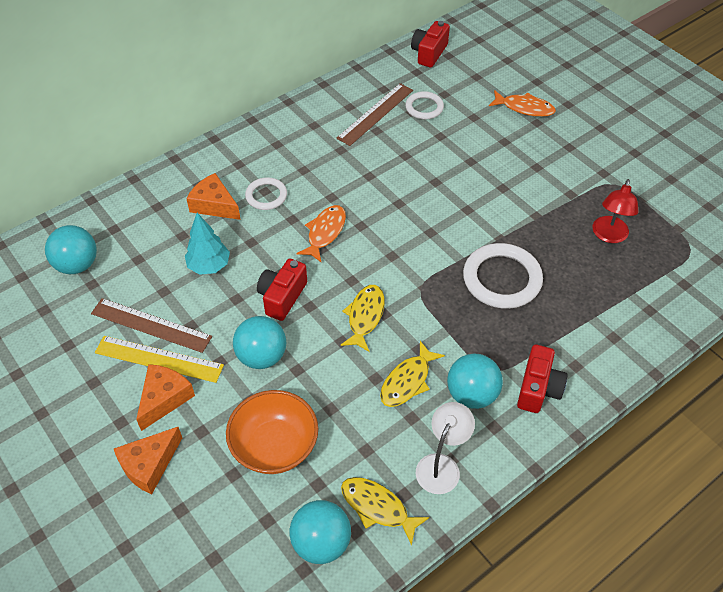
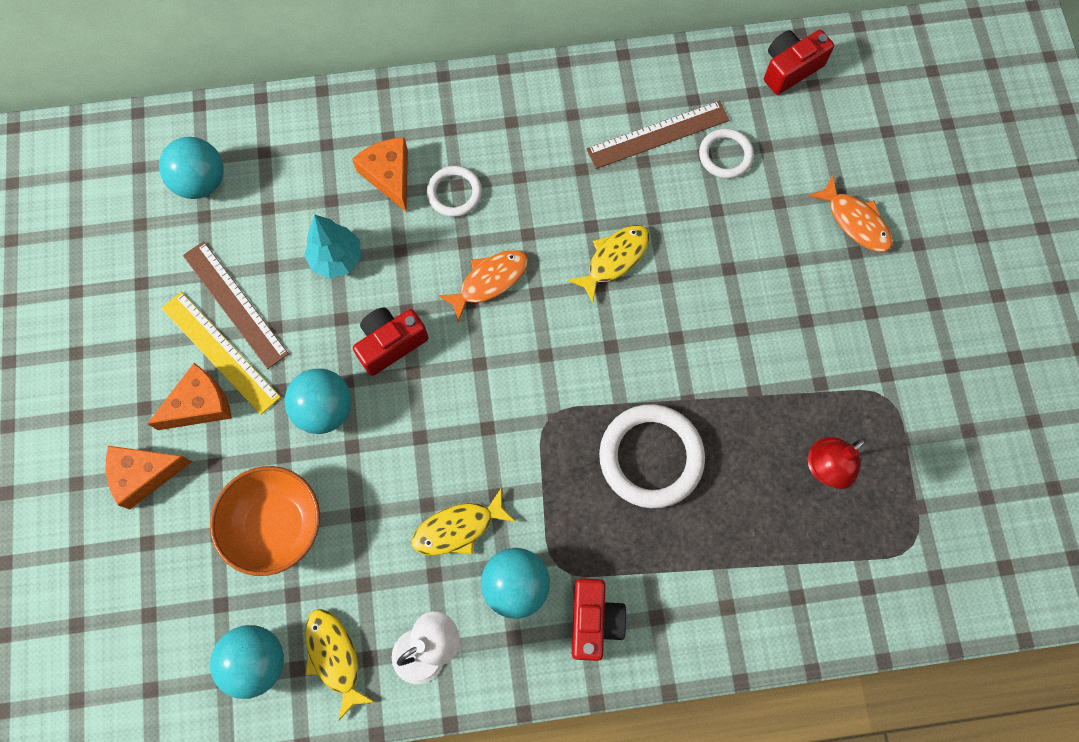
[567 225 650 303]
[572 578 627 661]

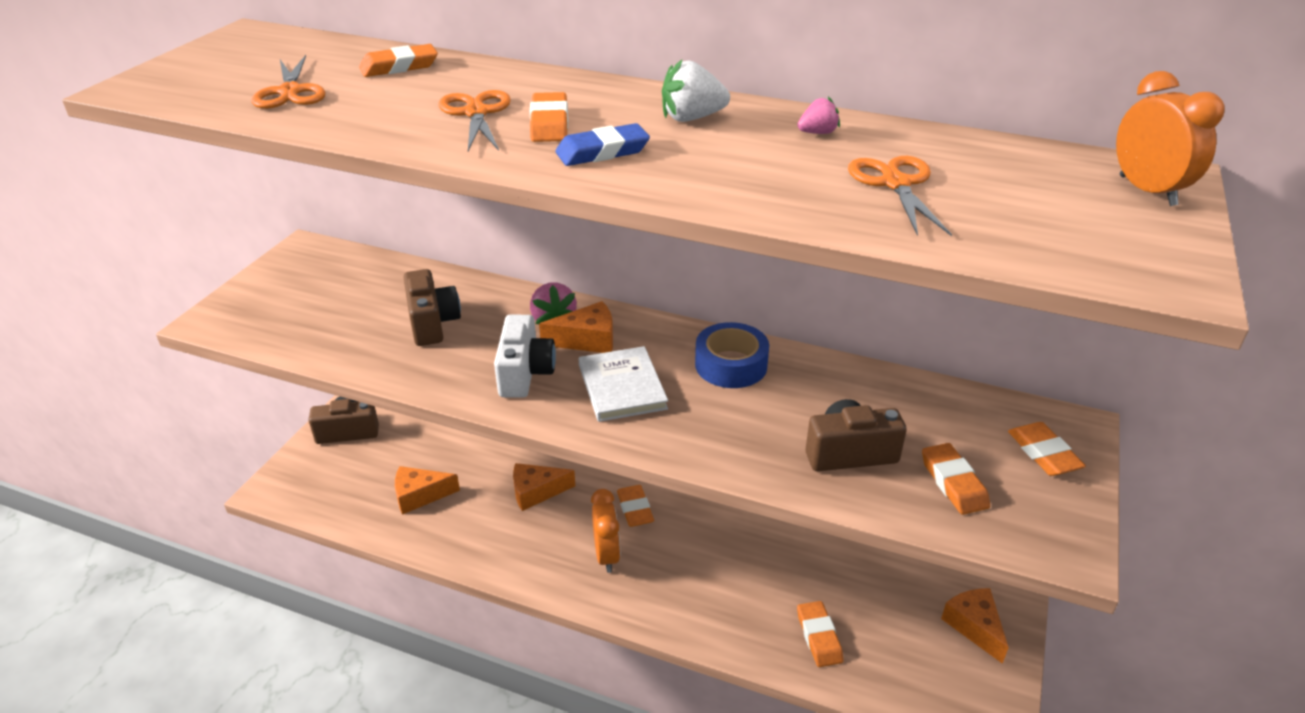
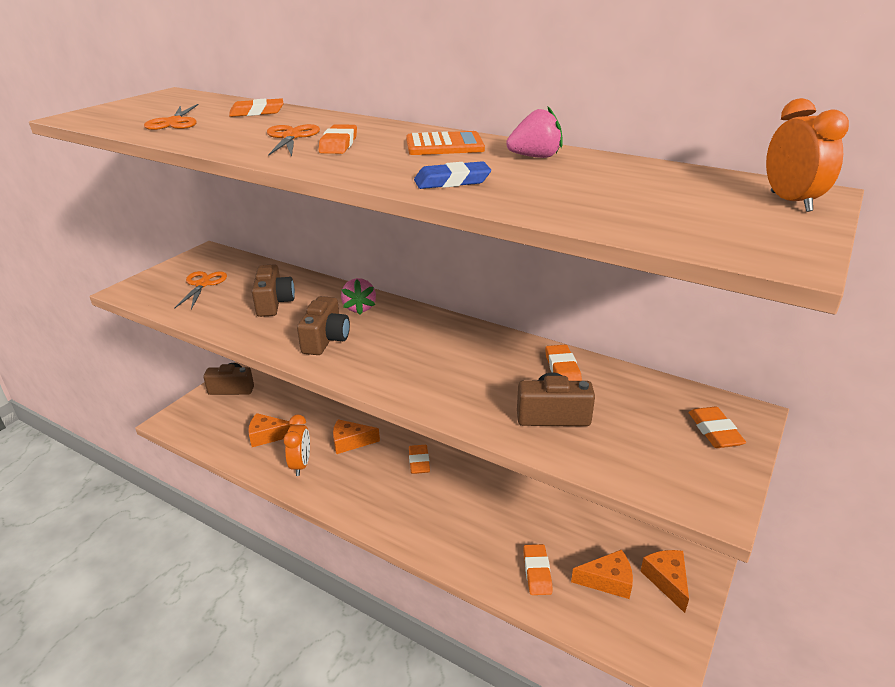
[579 346 668 422] (first image)
[695 322 769 388] (first image)
[571 550 633 599]
[414 161 491 189]
[284 415 310 476]
[174 271 227 309]
[545 345 582 381]
[406 131 485 155]
[297 296 350 355]
[506 106 562 158]

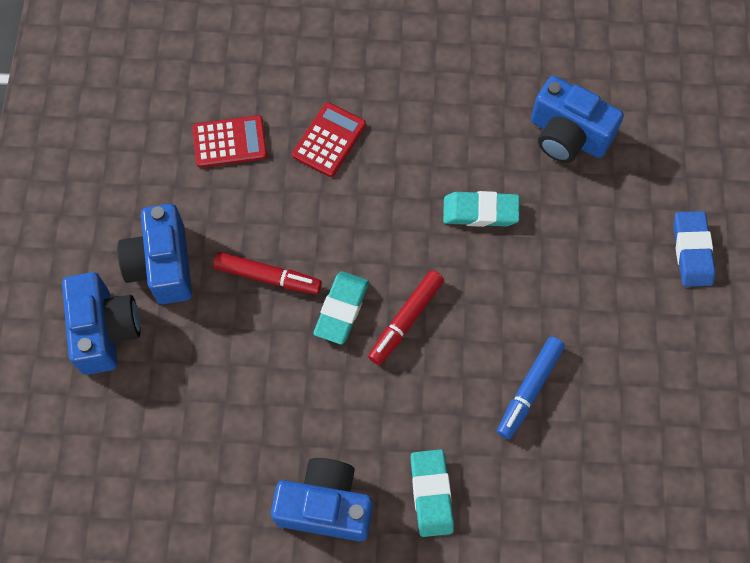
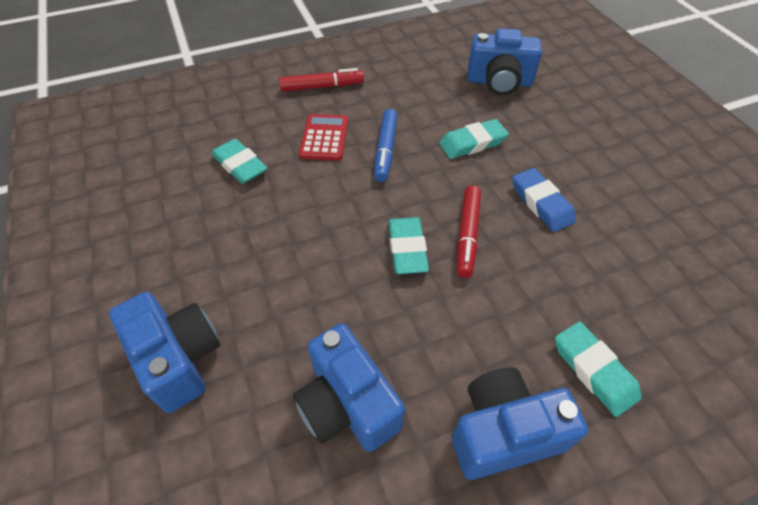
[293 323 405 452]
[279 68 364 91]
[374 109 398 182]
[512 168 576 232]
[211 139 268 184]

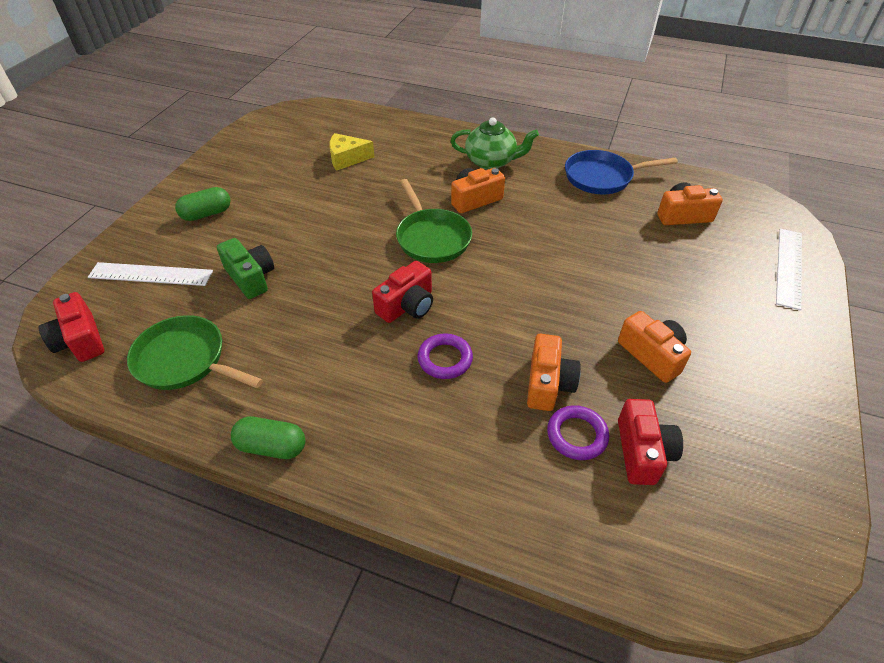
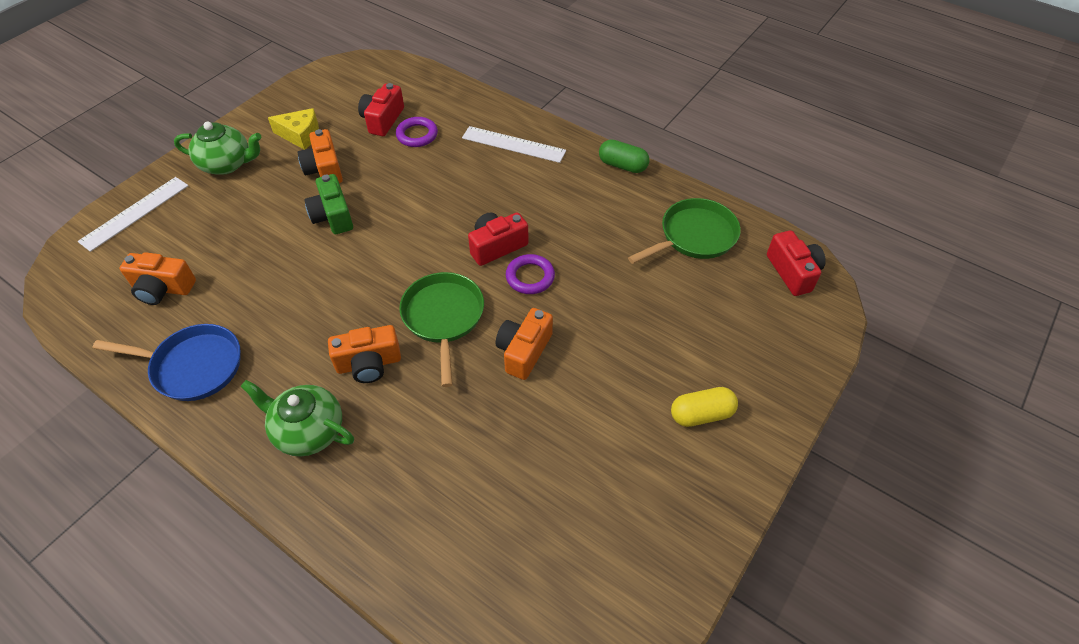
[174 121 262 175]
[462 126 566 163]
[304 174 353 234]
[268 108 319 150]
[506 254 555 294]
[496 308 553 380]
[671 387 738 427]
[628 198 741 264]

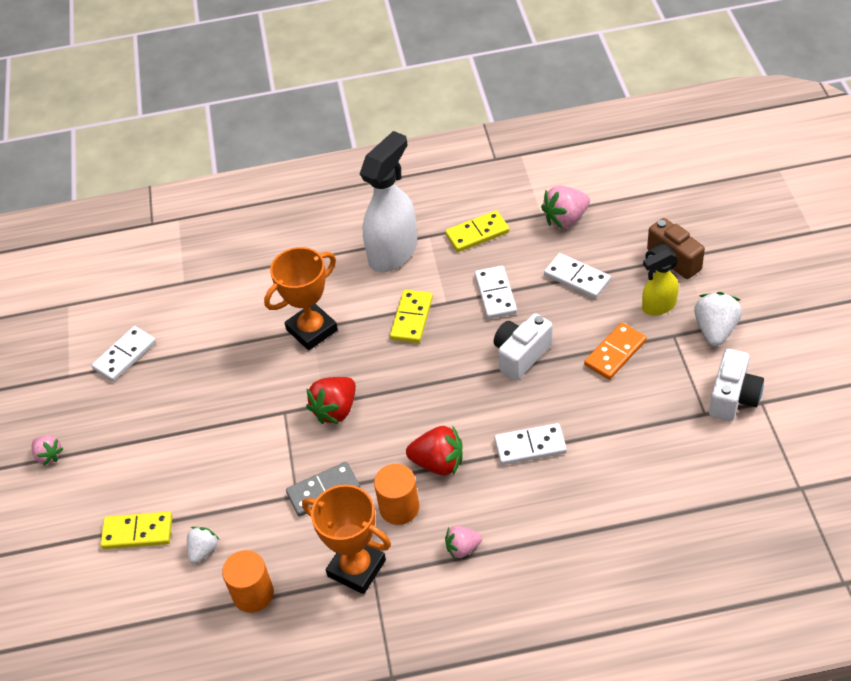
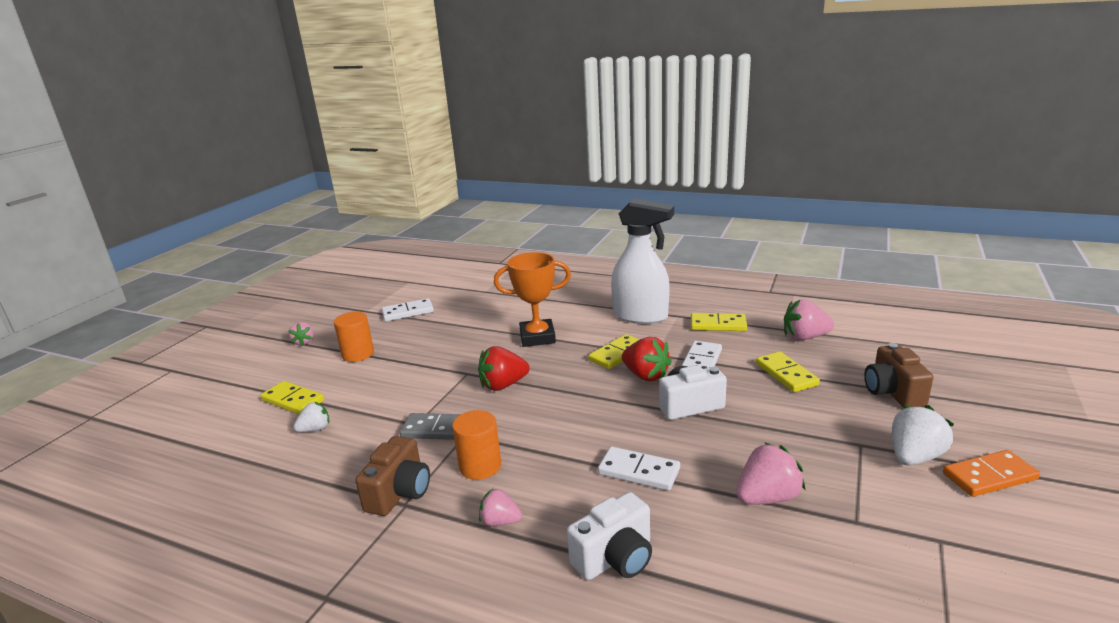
[642 249 679 316] (first image)
[736 442 805 505]
[334 312 374 362]
[622 337 672 381]
[943 450 1040 497]
[567 492 652 580]
[355 436 430 516]
[756 351 820 392]
[611 199 674 324]

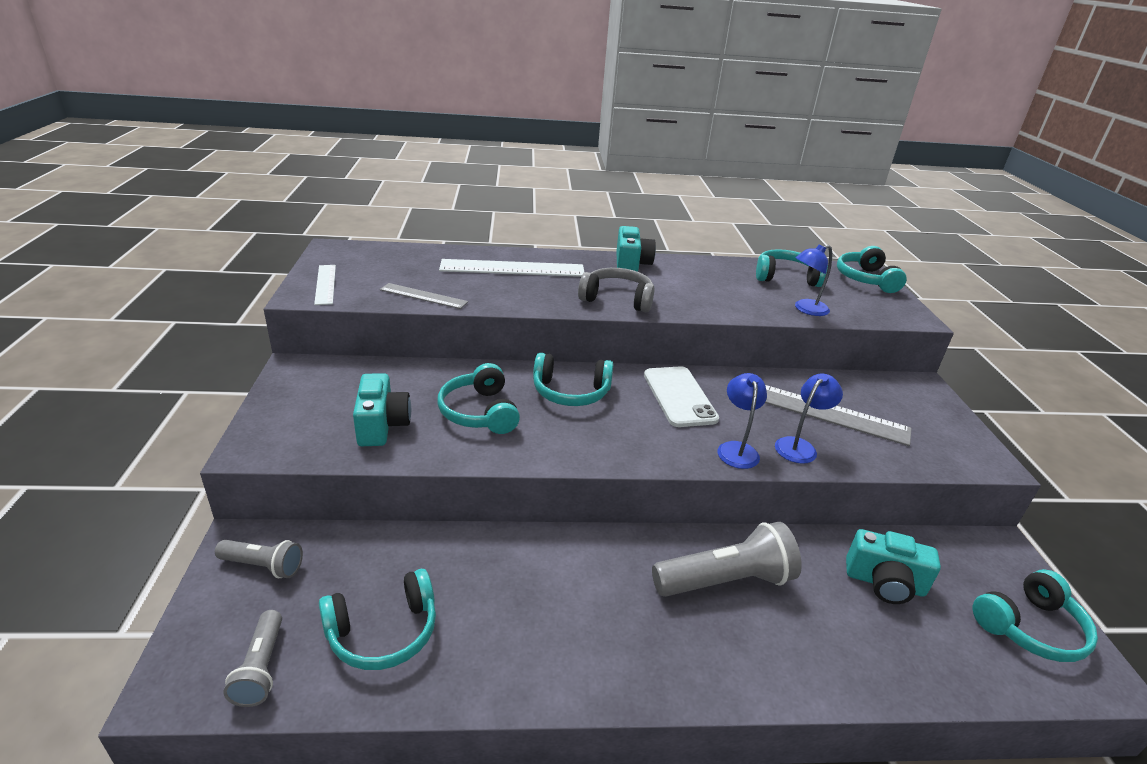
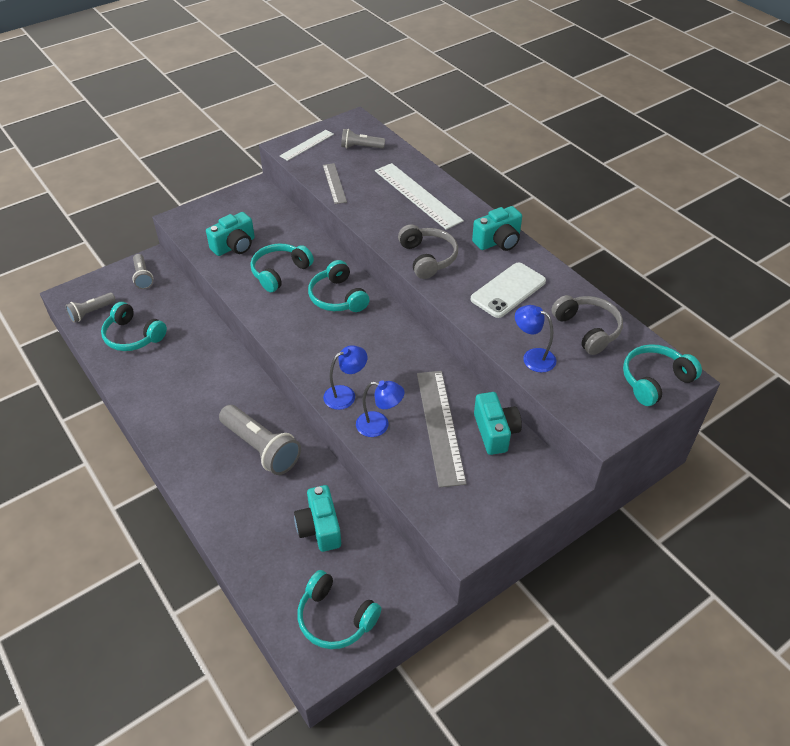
[341 129 385 148]
[474 392 522 455]
[470 262 546 318]
[551 295 623 355]

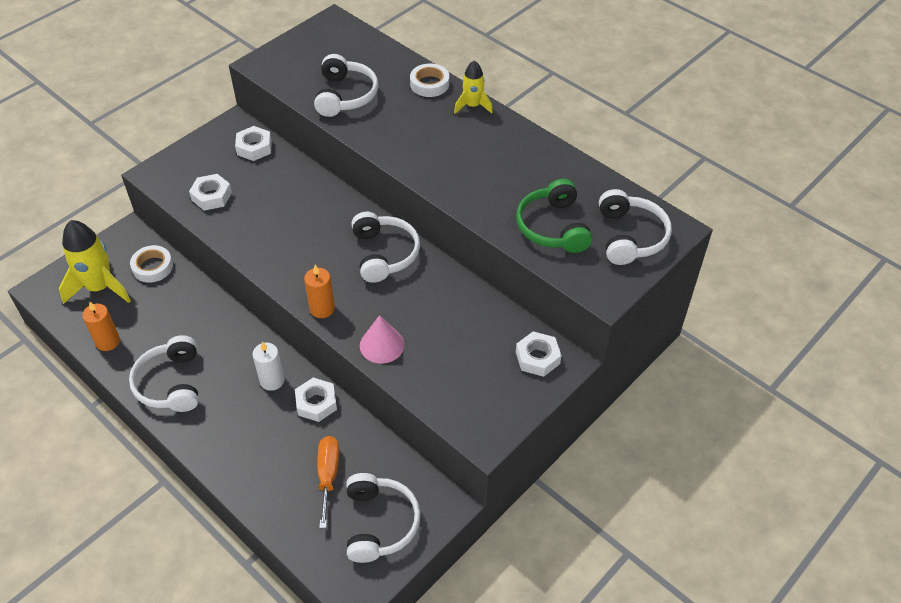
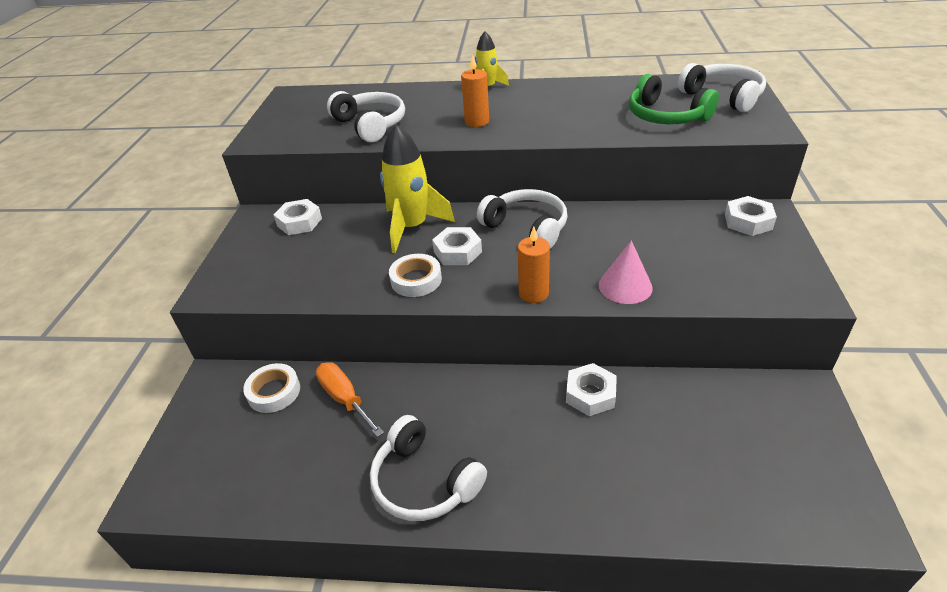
[252 341 284 391] (first image)
[346 473 421 563] (first image)
[380 124 455 253]
[461 55 489 127]
[432 227 482 265]
[316 362 384 437]
[389 254 442 297]

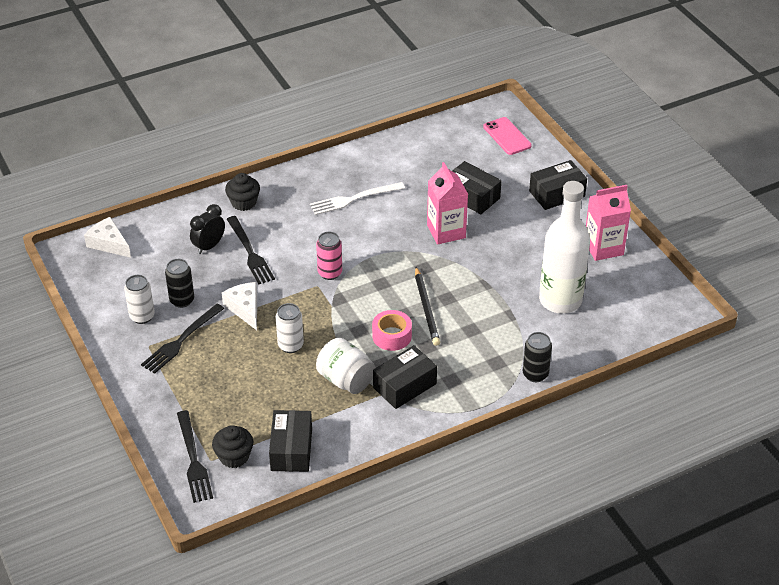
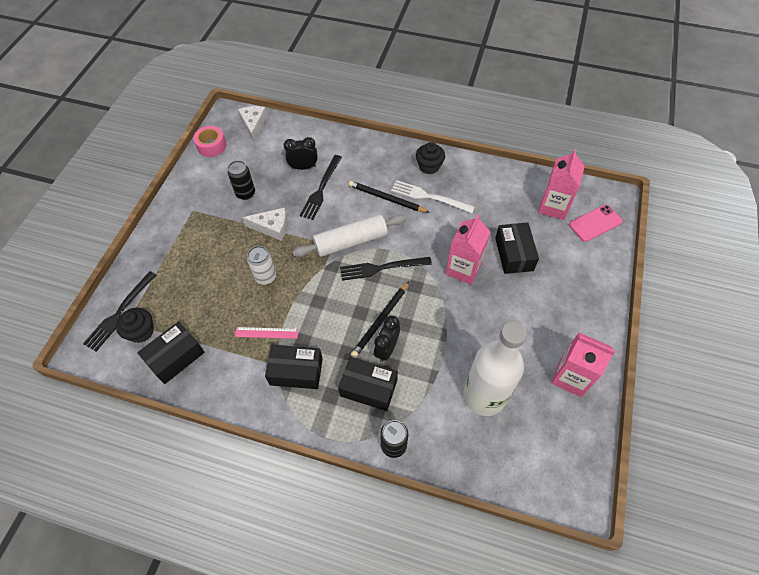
[124 275 155 324] (first image)
[348 181 430 213]
[374 316 400 362]
[538 149 585 220]
[340 257 432 281]
[416 142 445 174]
[193 126 226 157]
[338 357 398 411]
[292 214 406 257]
[235 327 299 339]
[242 208 287 241]
[569 205 622 242]

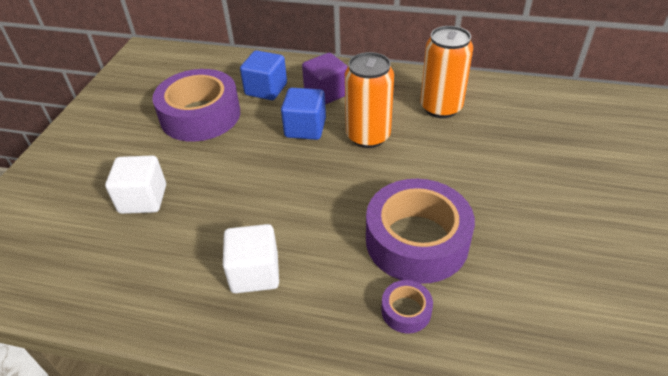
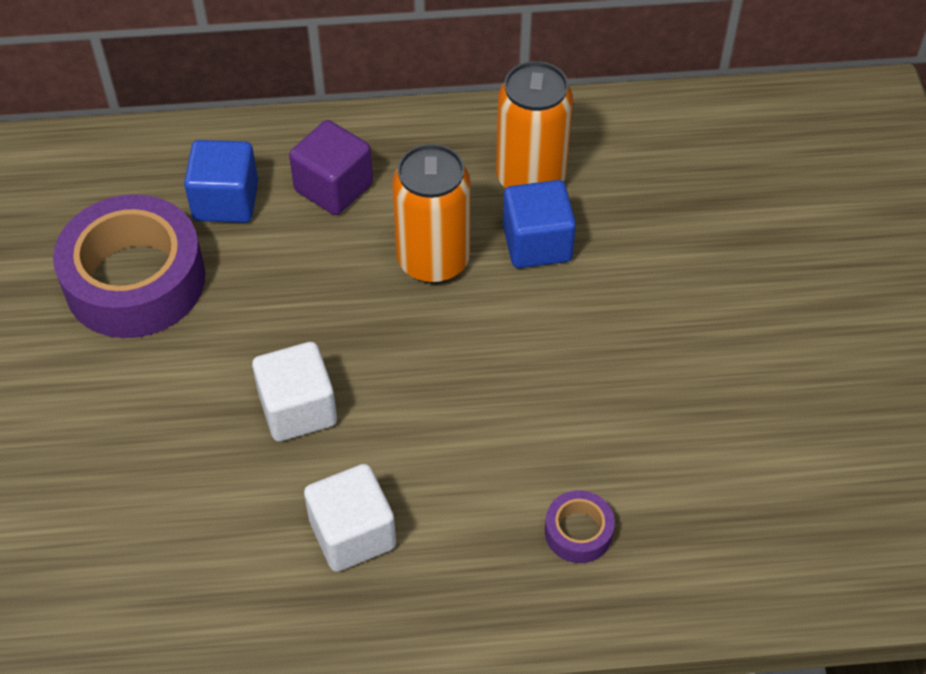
[366 179 475 284] (first image)
[252 342 337 441]
[503 180 576 268]

